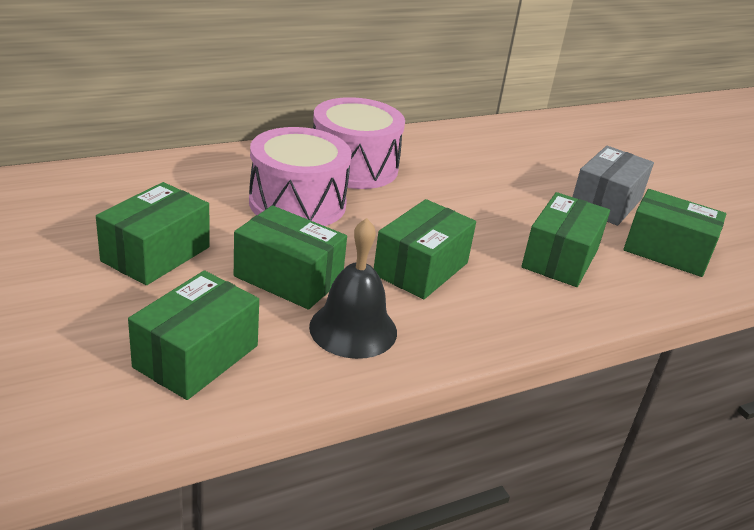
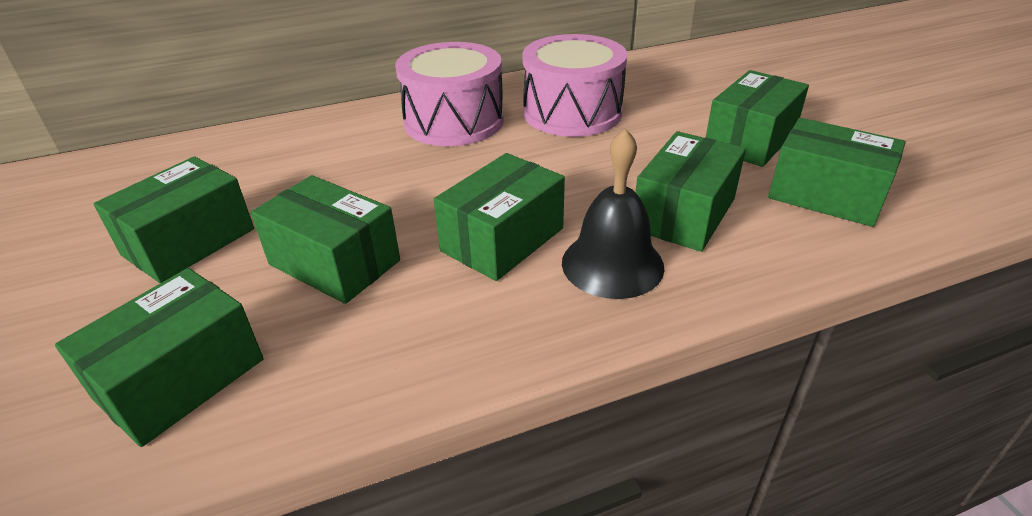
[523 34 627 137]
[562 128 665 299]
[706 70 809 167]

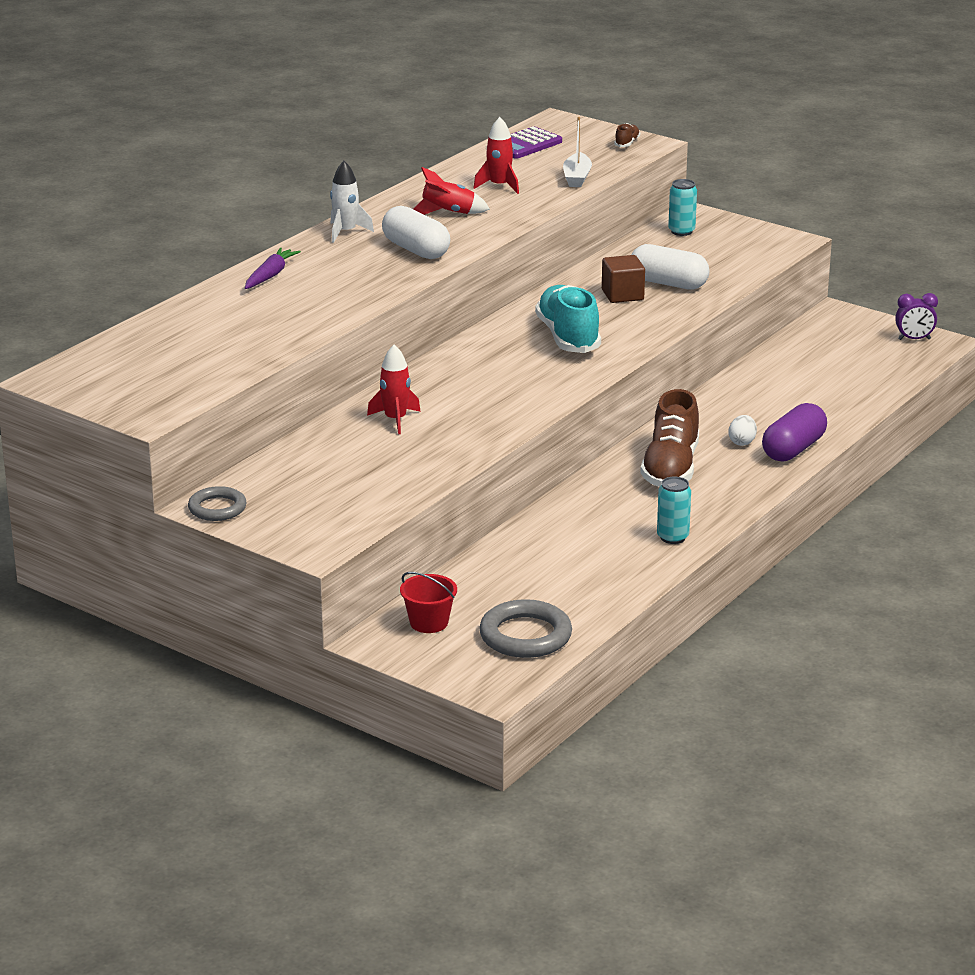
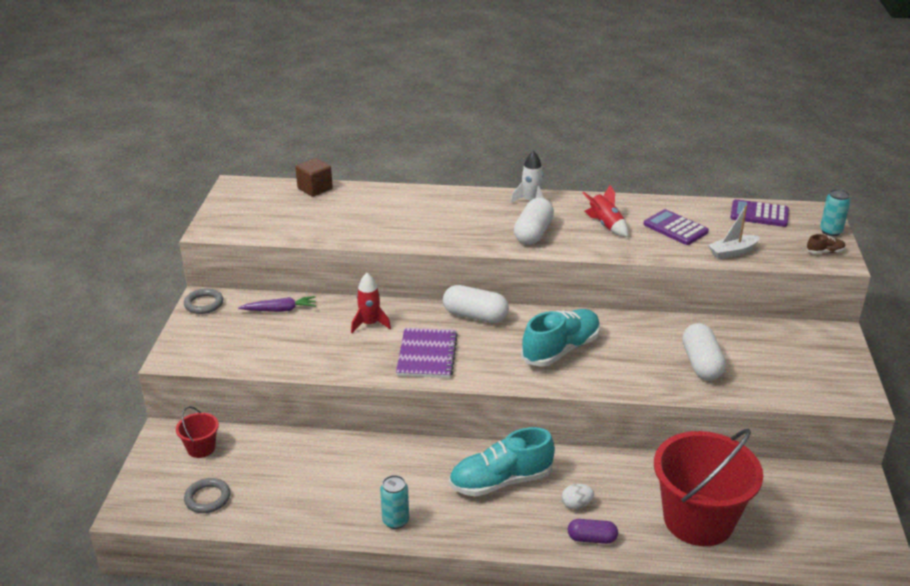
[895 293 938 340] (first image)
[396 328 458 378]
[443 285 509 323]
[654 428 763 546]
[238 296 316 312]
[295 158 333 197]
[820 189 851 236]
[643 209 709 245]
[449 427 555 497]
[184 478 230 513]
[568 519 618 544]

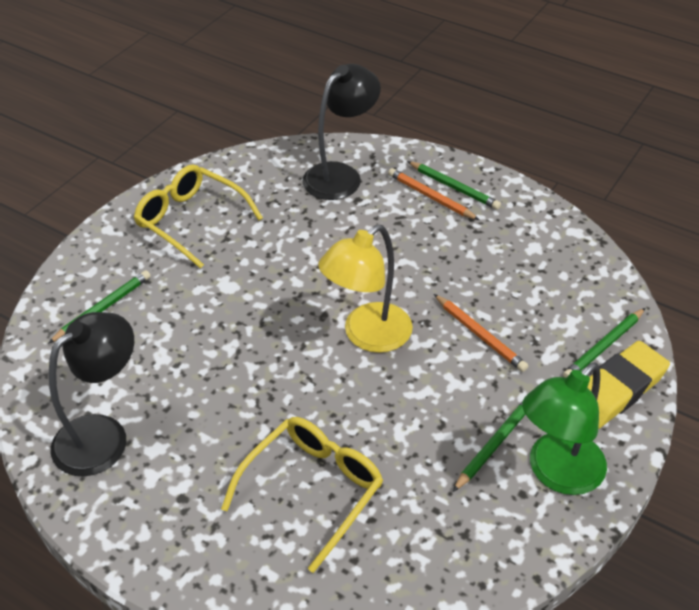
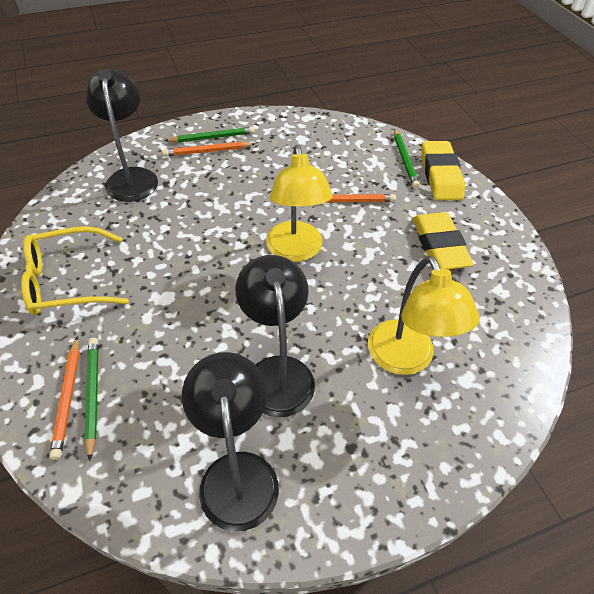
[522 362 607 495] (first image)
[49 336 80 460]
[235 255 315 417]
[368 256 479 375]
[412 212 474 269]

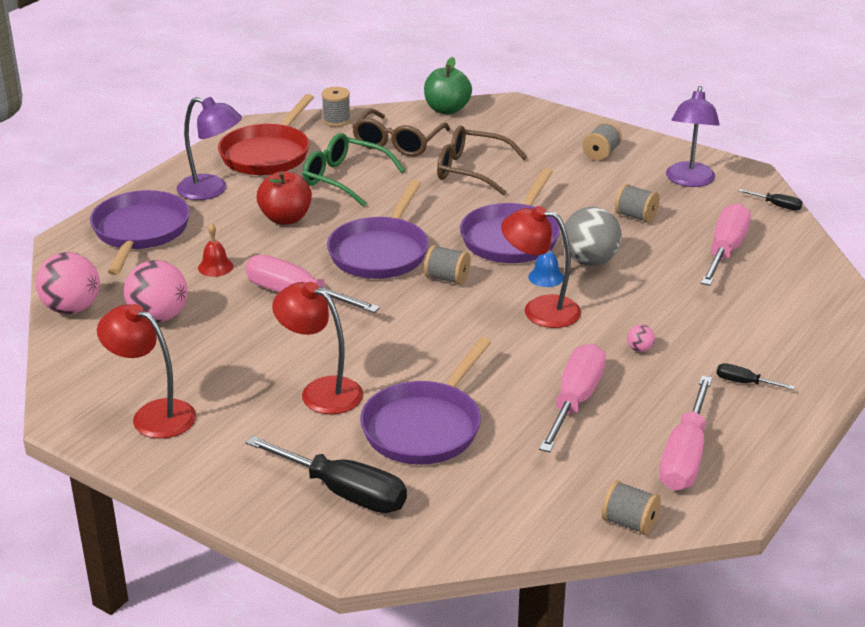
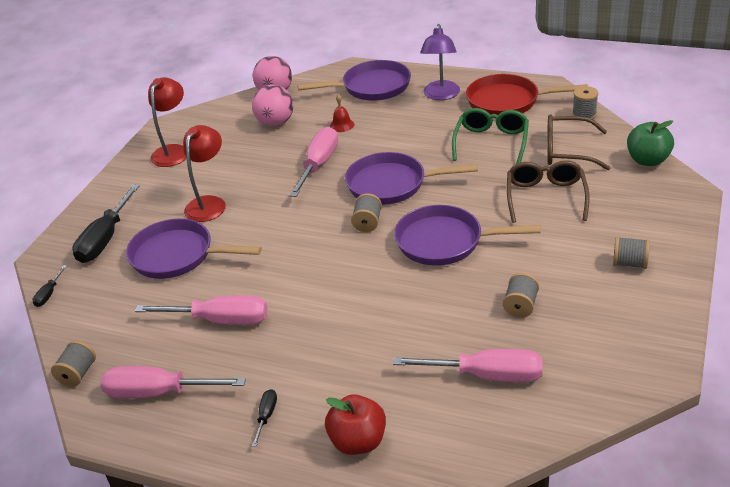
[501 206 581 328] (first image)
[528 238 564 287] (first image)
[562 207 622 266] (first image)
[627 324 655 352] (first image)
[666 86 720 187] (first image)
[325 394 386 455]
[33 265 67 307]

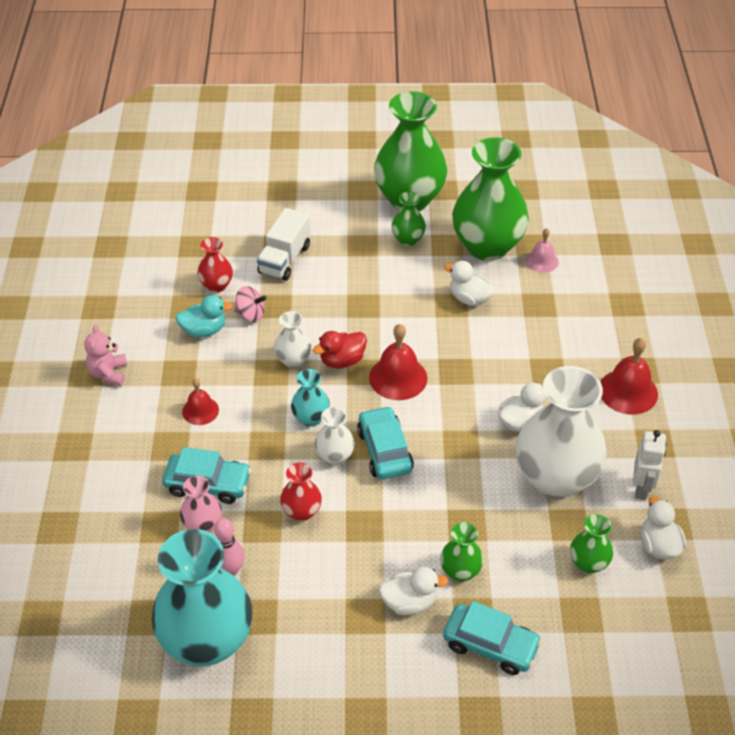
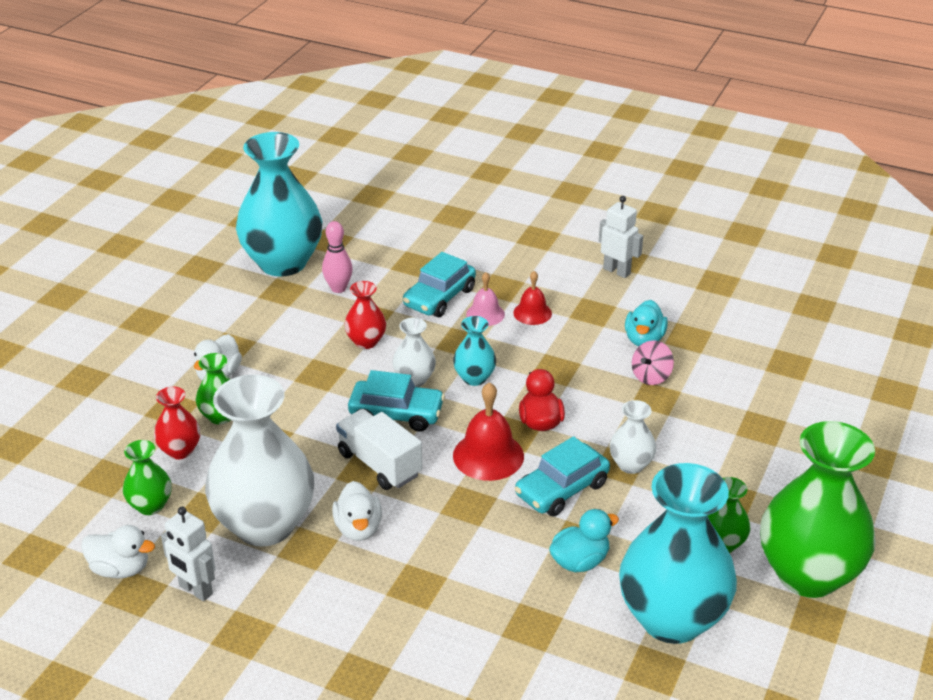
[180 476 222 532] (first image)
[601 338 658 414] (first image)
[154 386 200 459]
[336 409 422 490]
[610 400 656 474]
[515 436 610 516]
[466 272 505 326]
[599 196 643 278]
[549 509 619 572]
[619 463 737 644]

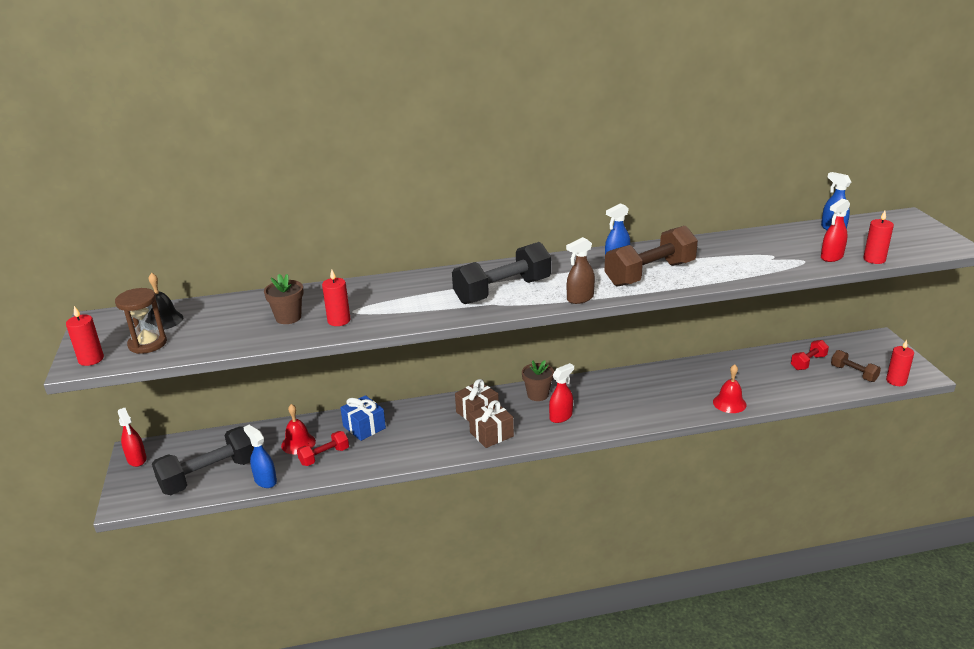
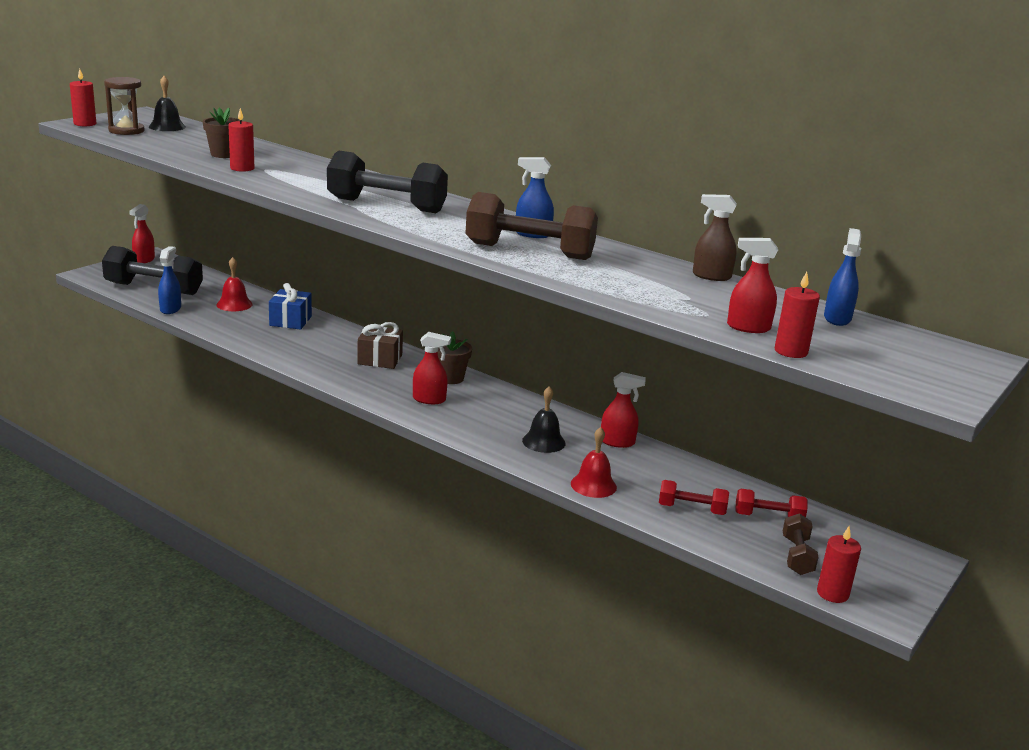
[469 400 514 448] (first image)
[522 386 566 453]
[601 372 646 448]
[659 480 729 515]
[693 194 737 281]

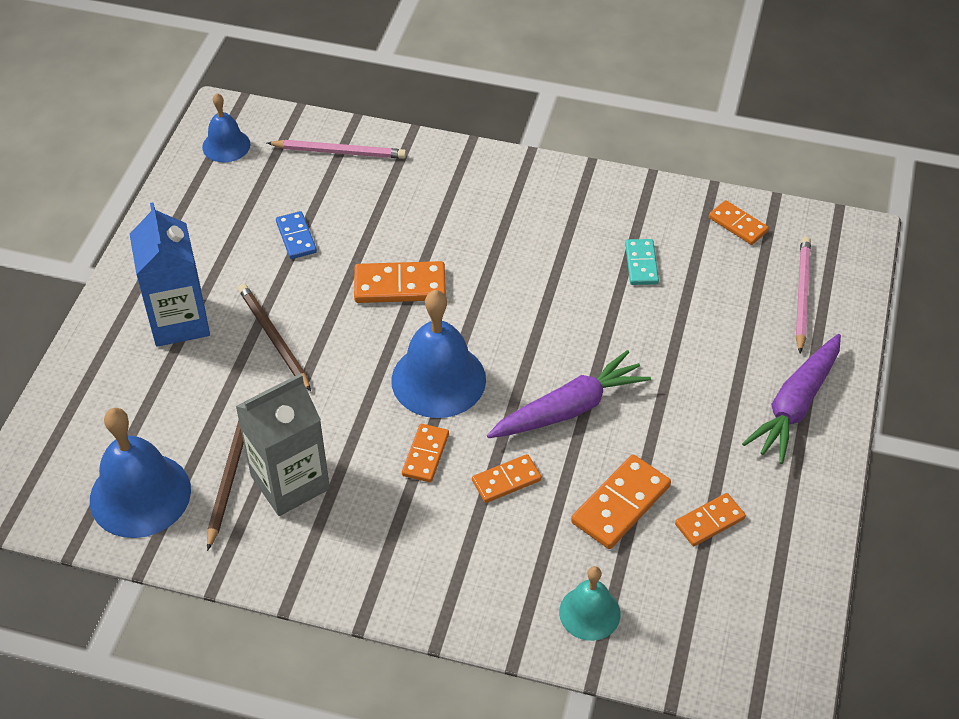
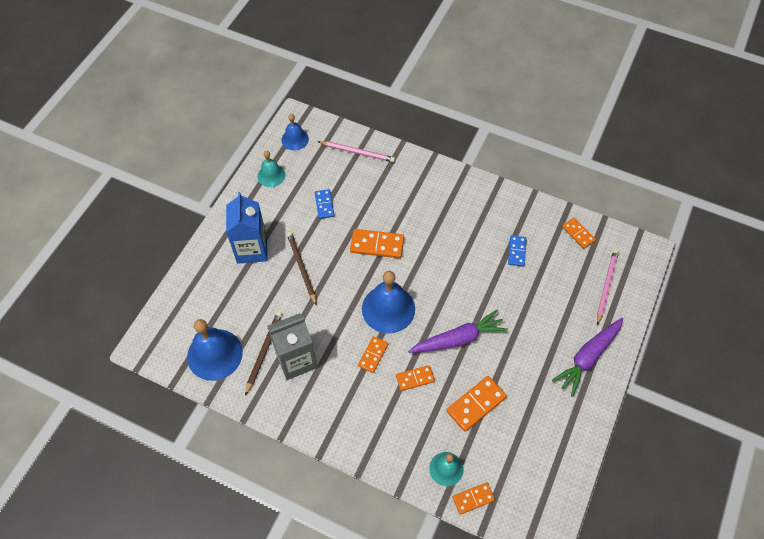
[257 151 286 187]
[452 482 495 515]
[508 235 527 267]

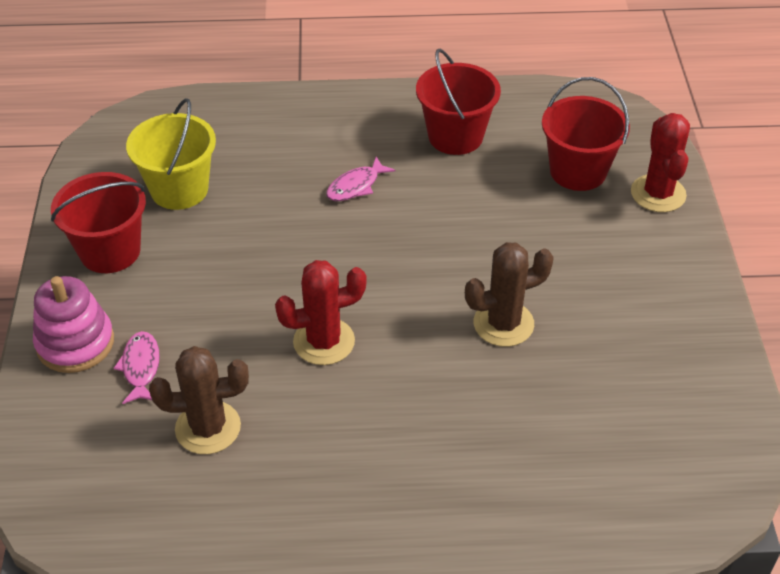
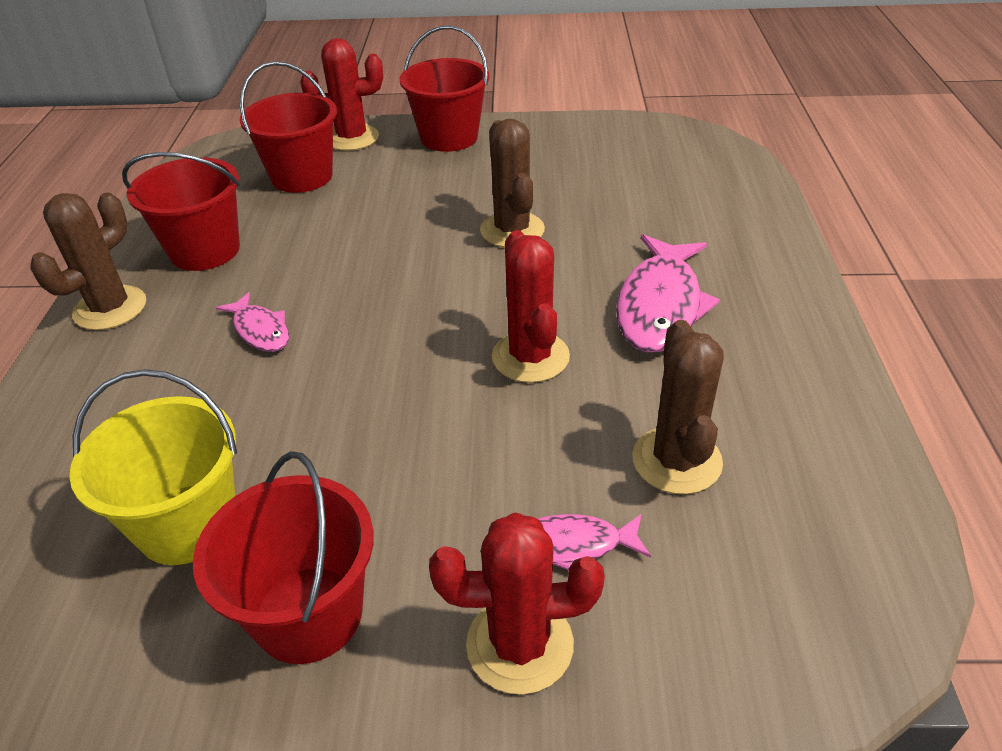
[31 193 146 330]
[400 25 490 152]
[616 234 720 352]
[429 512 605 694]

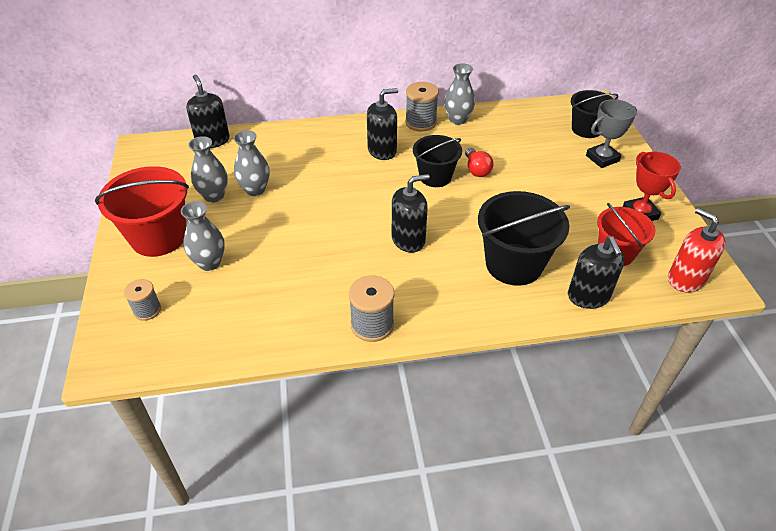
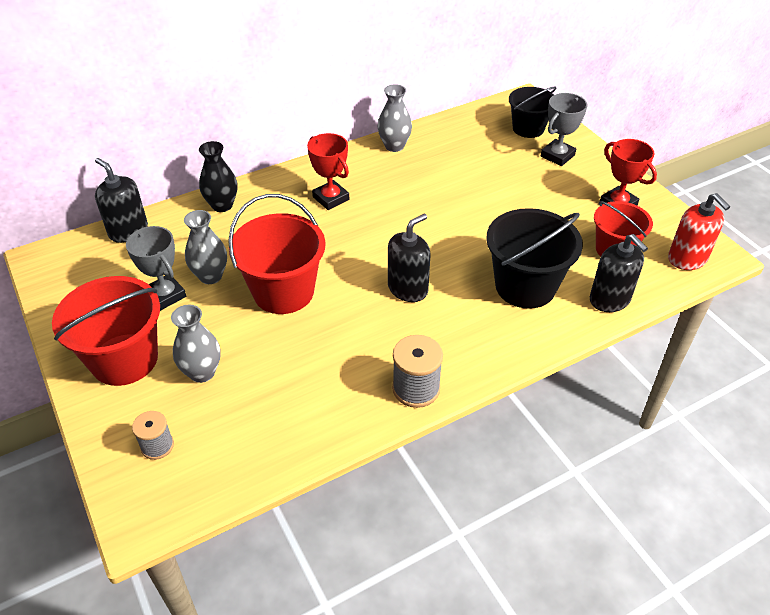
[405 82 439 132] (first image)
[413 135 462 187] (first image)
[465 148 494 177] (first image)
[199 141 237 212]
[228 194 325 314]
[126 226 186 311]
[307 133 349 210]
[668 193 730 270]

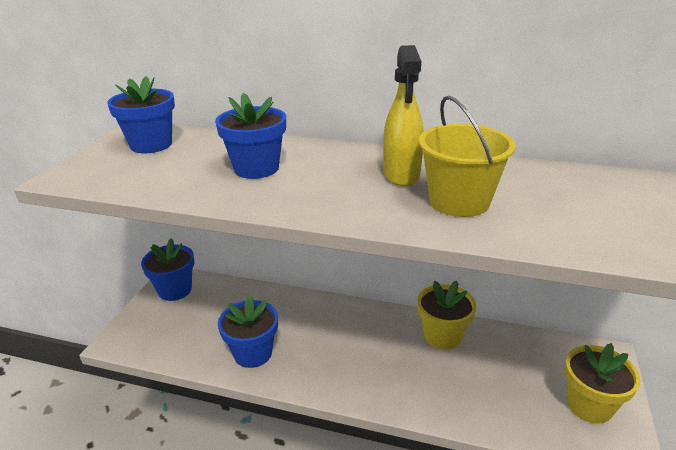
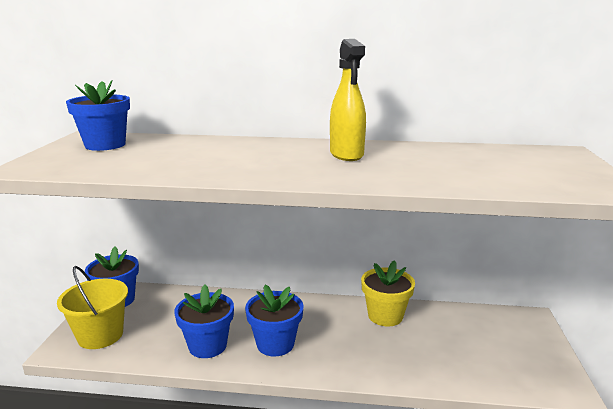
[565 343 640 423] (first image)
[245 284 303 356]
[57 266 128 349]

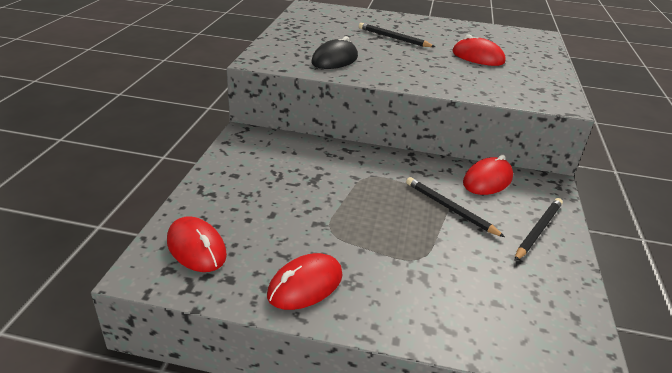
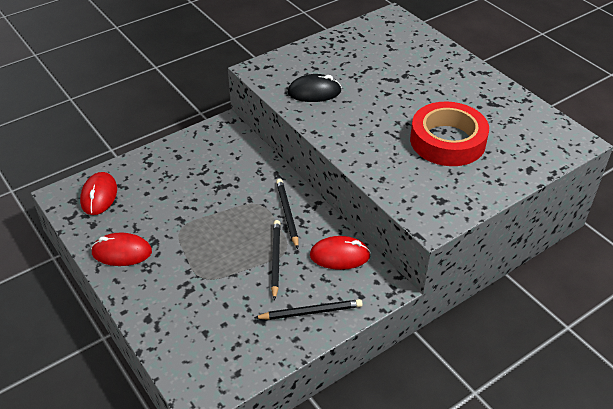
[276 179 298 249]
[410 101 489 166]

